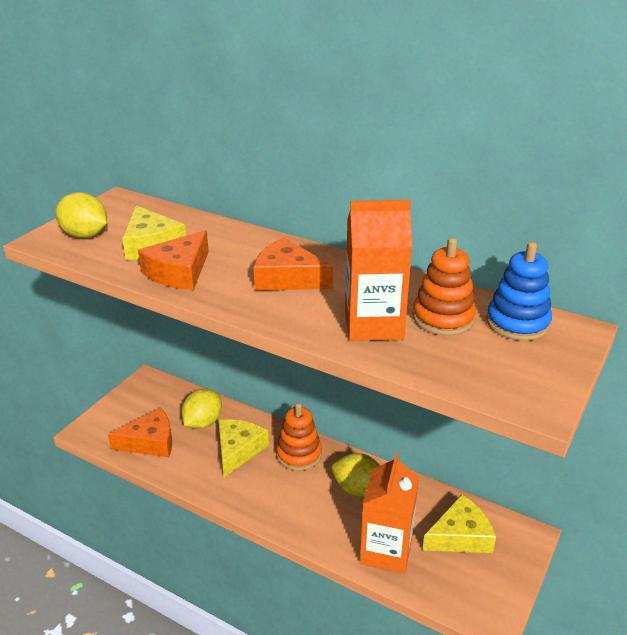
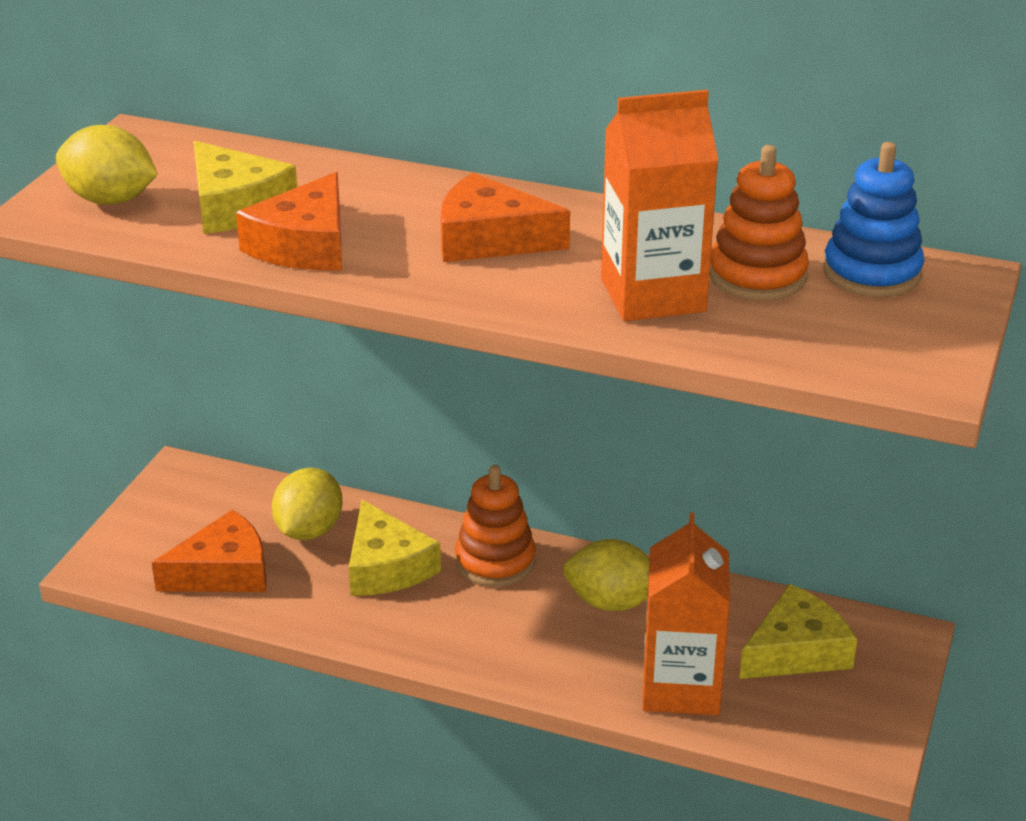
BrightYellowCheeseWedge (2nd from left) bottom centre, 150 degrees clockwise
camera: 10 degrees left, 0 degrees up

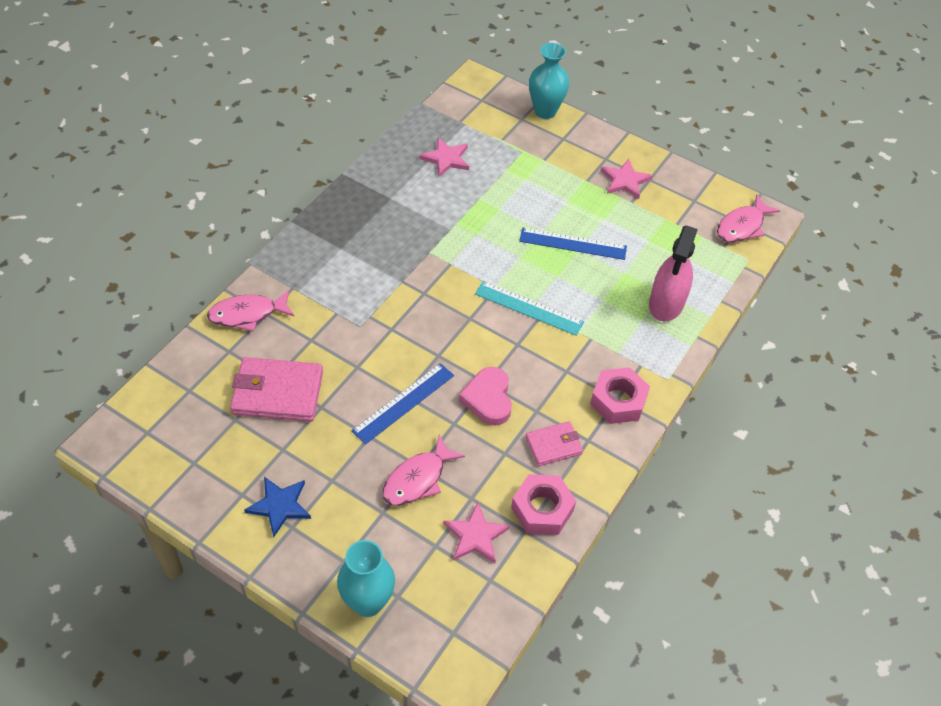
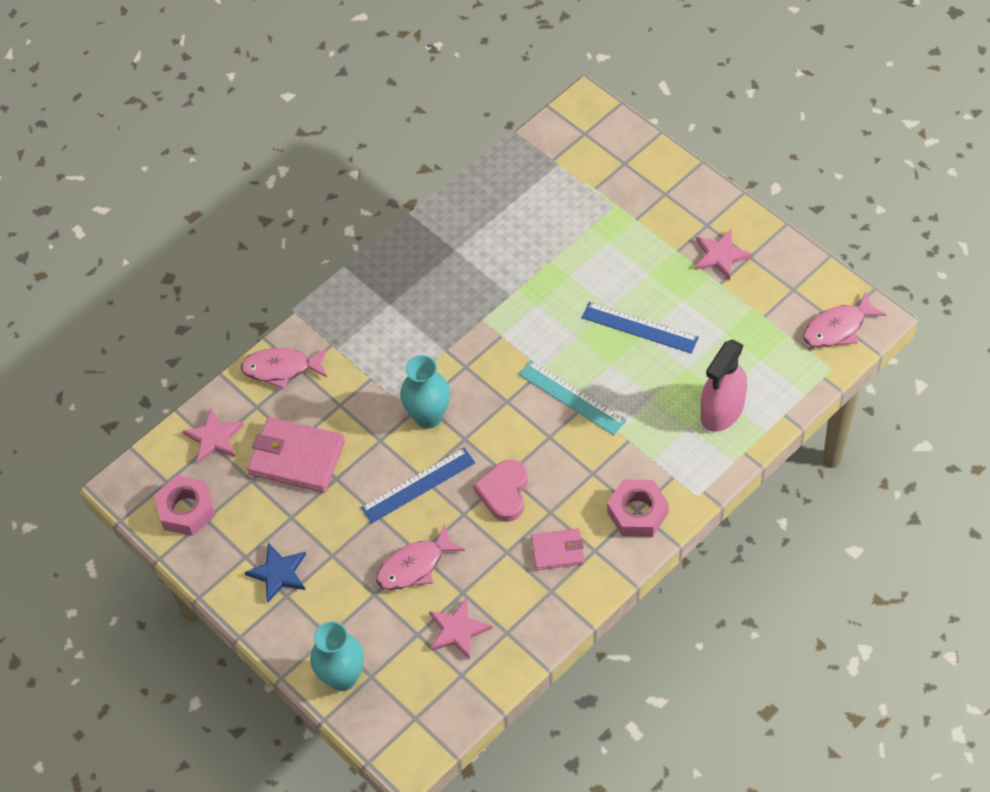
RosyStarShape (1st from left) top centre → RosyStarShape (1st from left) middle left, moved
RosyHexNut (1st from left) bottom centre → RosyHexNut (1st from left) middle left, moved
AquaTallVase (2nd from left) top centre → AquaTallVase (2nd from left) centre, moved
camera: 20 degrees right, 5 degrees up

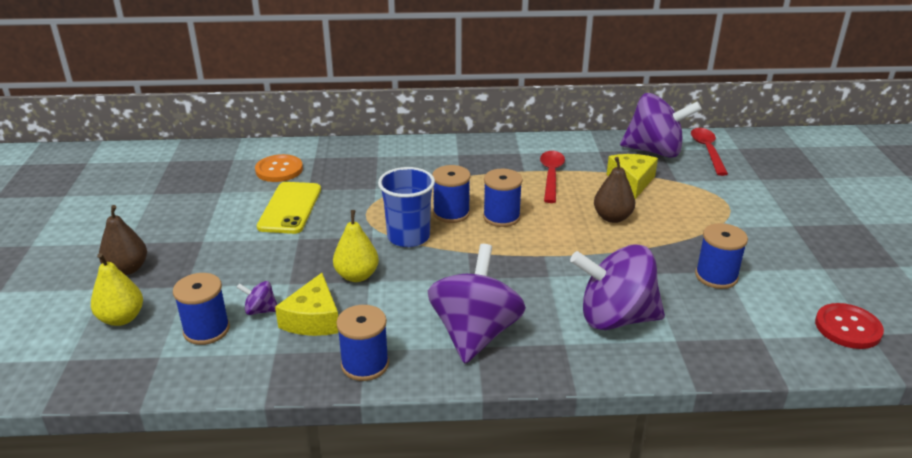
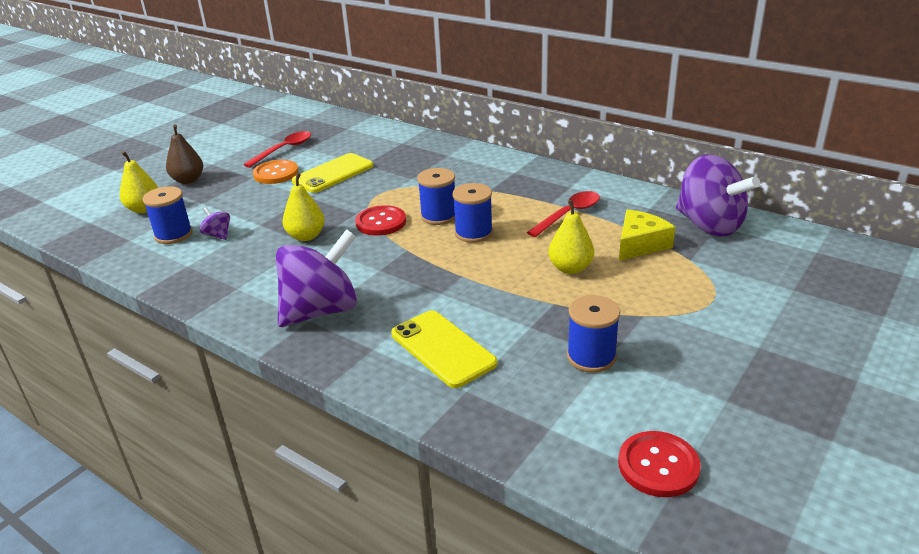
BrightYellowCheeseWedge (1st from left) centre → -
CobaltSpool (2nd from left) bottom centre → -
OrangeSewingButton middle left → OrangeSewingButton top left, moved
RedSpoon (2nd from left in the first image) top right → RedSpoon (1st from left) top left, moved
CobaltCup centre → RedSewingButton (1st from left) centre
VioletWhirligig (3rd from left) middle right → BrightYellowPhone (2nd from left) centre
BrownPearFruit (2nd from left) middle right → BrightYellowPearFruit (3rd from left) centre
camera: 40 degrees right, 0 degrees up

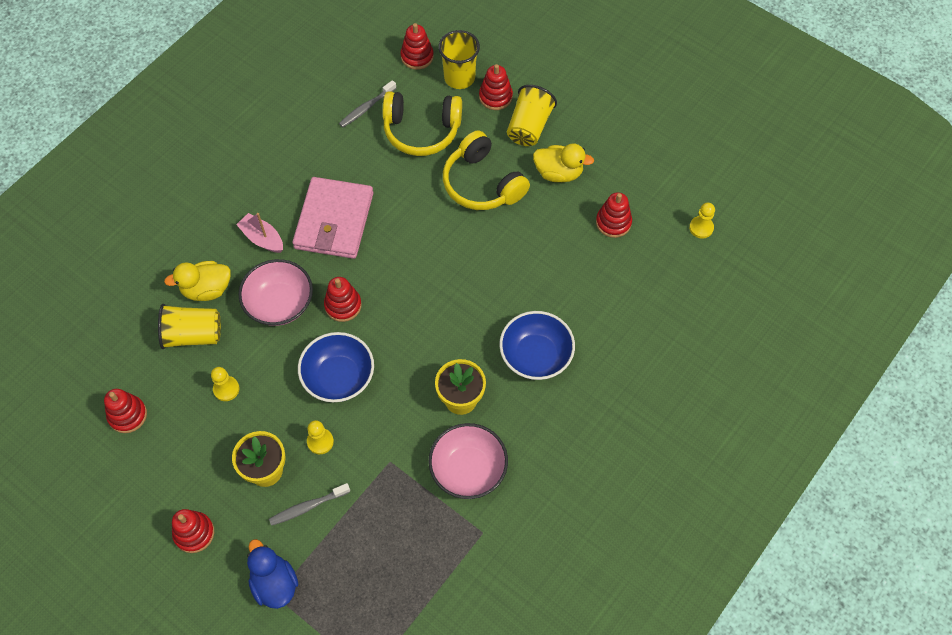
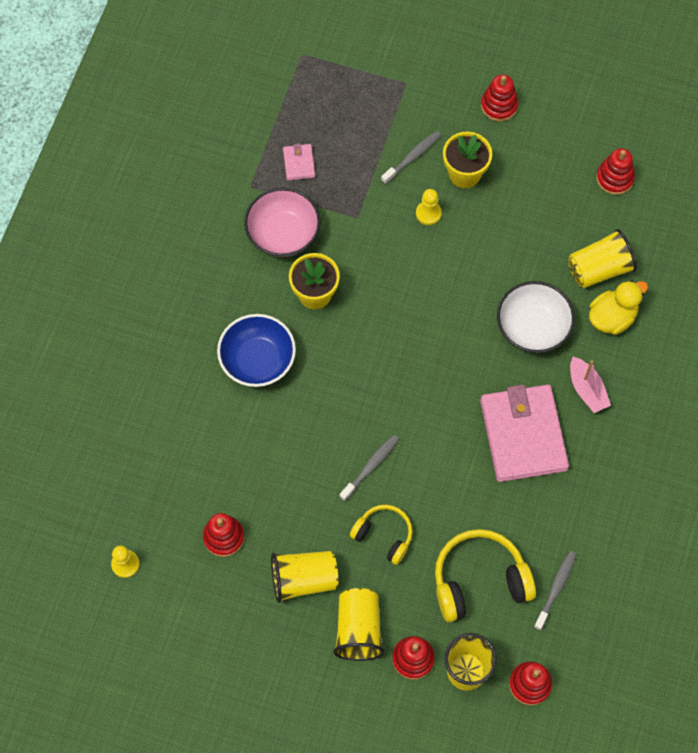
BrightYellowChessPawn (1st from left) middle left → -
CobaltToyDuck bottom left → -
CobaltDeepDish (1st from left) centre → -
RedStackingToy (3rd from left) centre → -
- → RosyBillfold (1st from left) top centre
- → AshGreyDentalBrush (1st from left) centre
BrightYellowToyDuck (2nd from left) top centre → BrightYellowCup (1st from left) bottom centre
RosyDeepDish (1st from left) middle left → PureWhiteDeepDish middle right
RosyToyBoat middle left → RosyToyBoat middle right, 45 degrees clockwise
BrightYellowHeadset (2nd from left in the first image) top centre → BrightYellowHeadset (1st from left) bottom centre, x0.61
camera: 160 degrees right, 5 degrees up

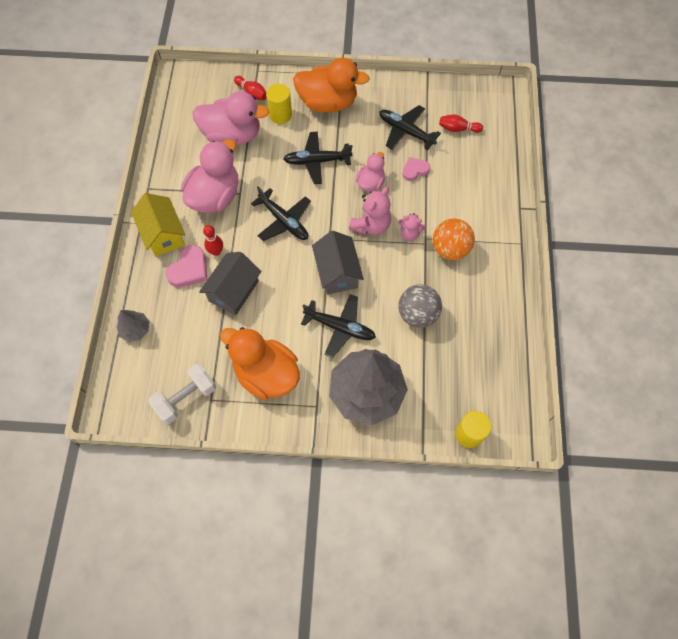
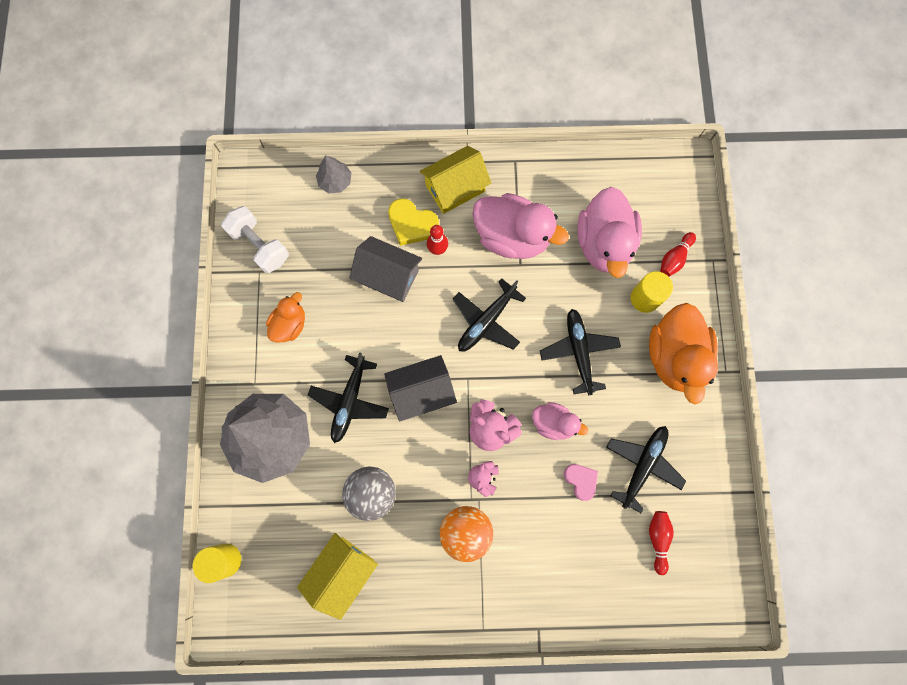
- → BrightYellowToyHouse (1st from left) bottom centre
RosyLoveHeart (1st from left) middle left → BrightYellowLoveHeart top centre
OrangeToyDuck (1st from left) centre → OrangeToyDuck (1st from left) middle left, x0.55
camera: 85 degrees right, 10 degrees up

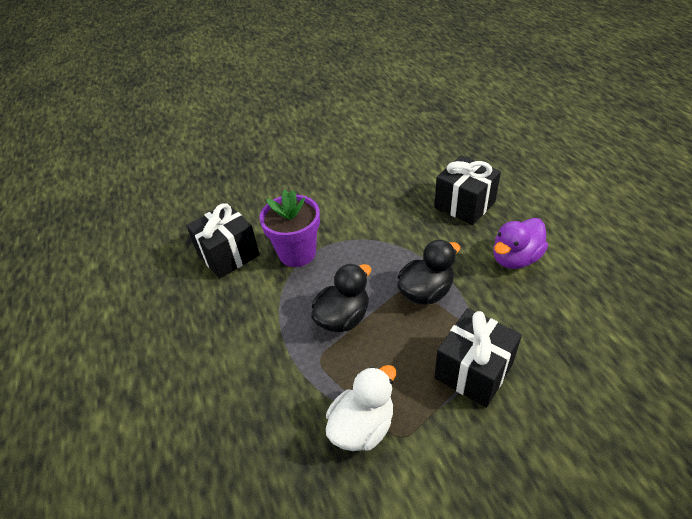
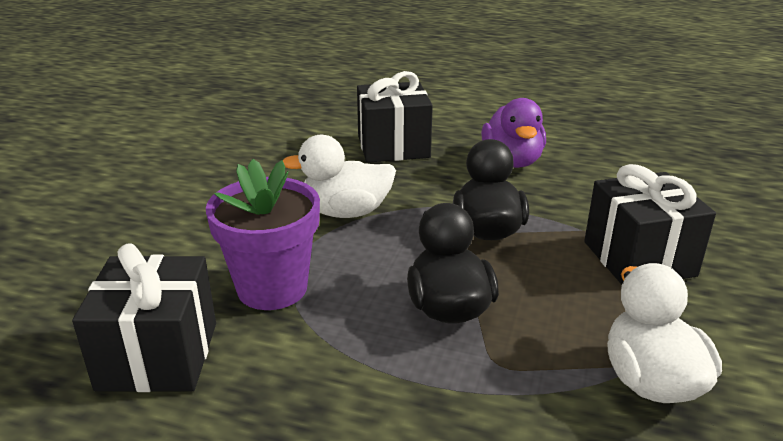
- → PureWhiteToyDuck (1st from left) centre
camera: 55 degrees left, 15 degrees down

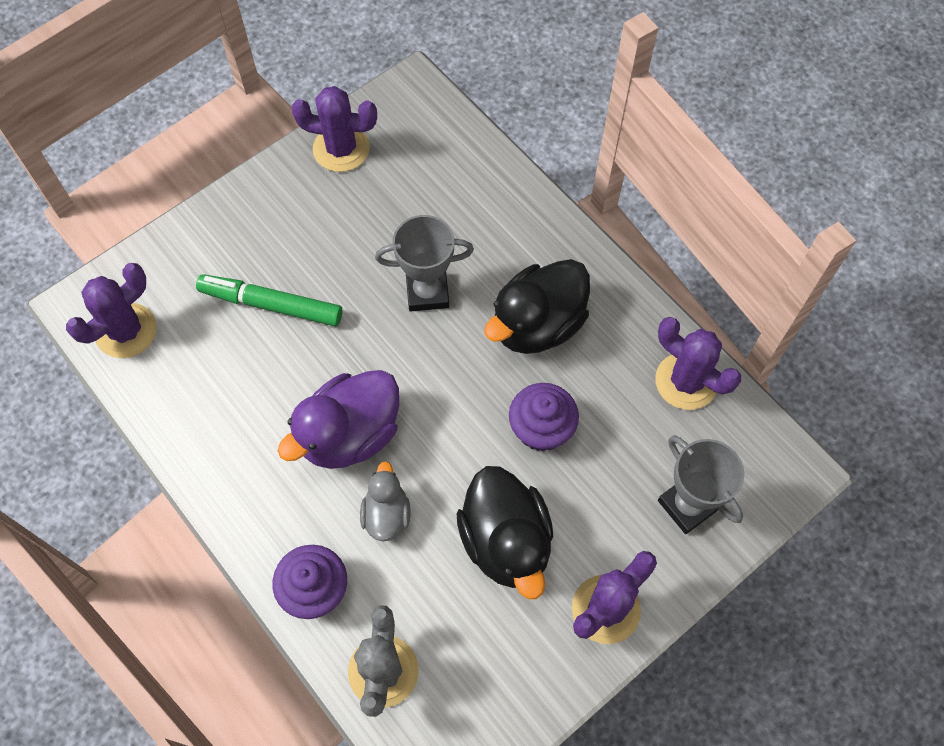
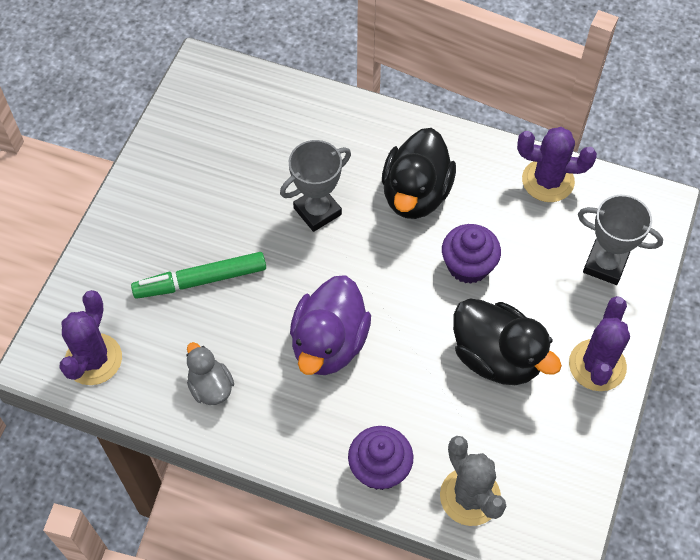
VioletSaguaroCactus (2nd from left) top centre → -
AshGreyToyDuck bottom centre → AshGreyToyDuck middle left, moved
camera: 30 degrees left, 5 degrees down

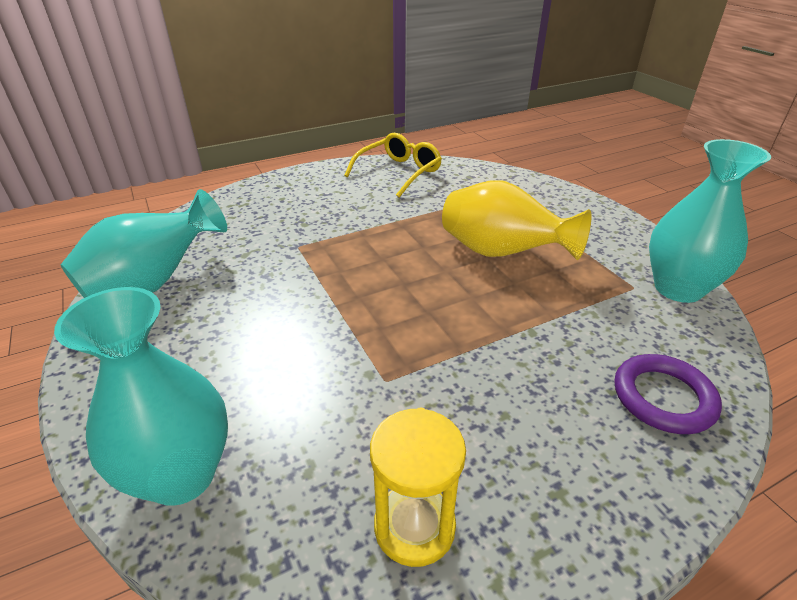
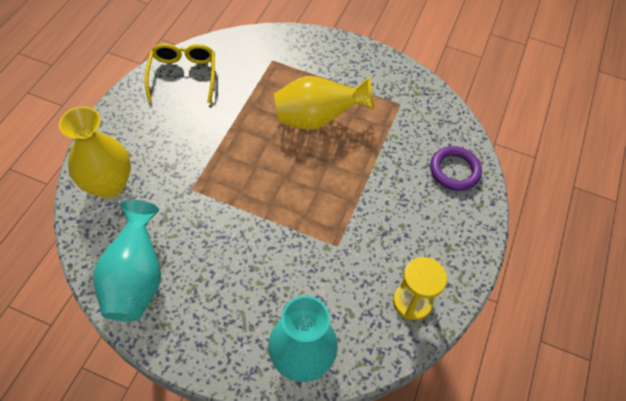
AquaTallVase (3rd from left) middle right → -
- → BrightYellowTallVase (1st from left) middle left
camera: 45 degrees left, 20 degrees up

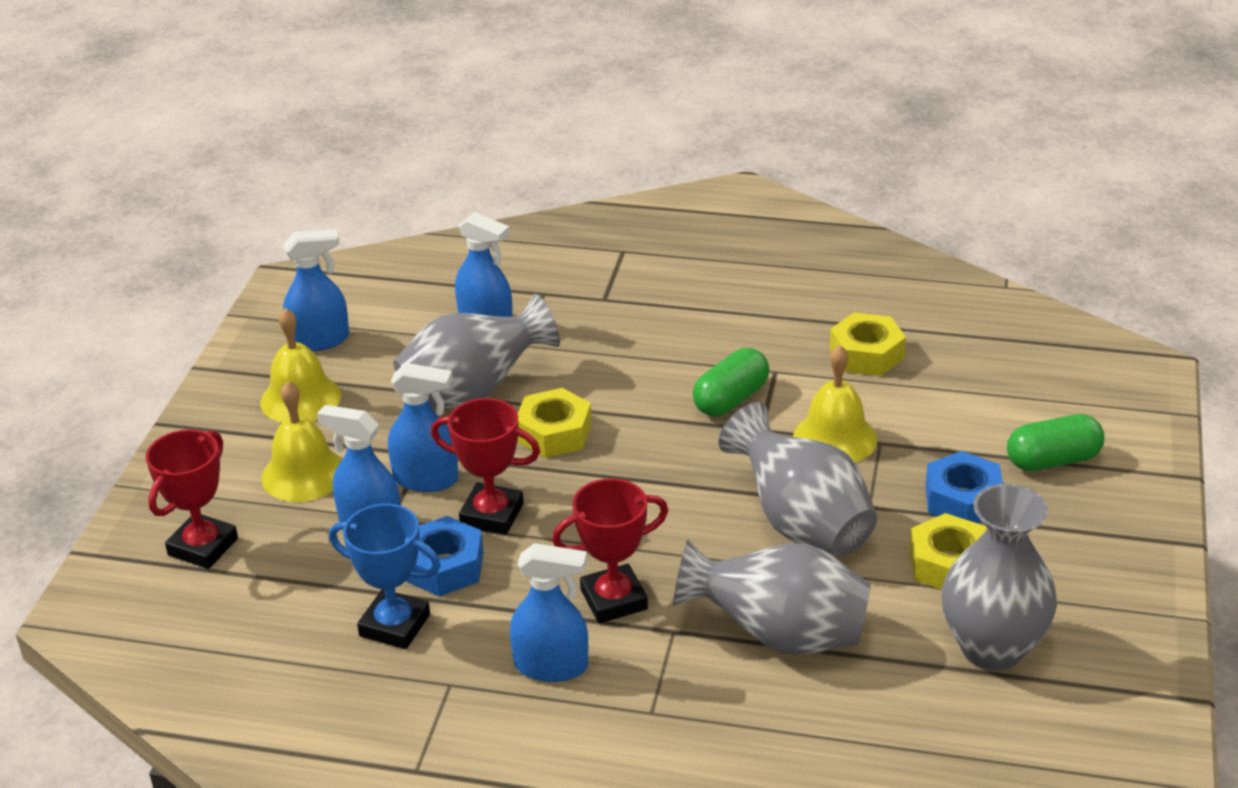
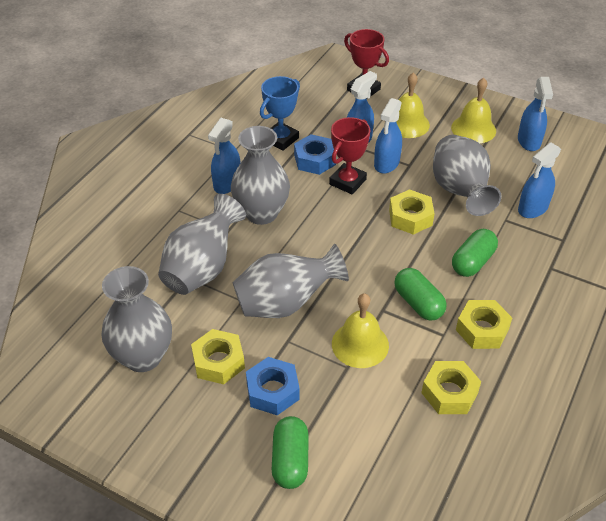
- → EmeraldPill (3rd from left) middle right
- → BrightYellowHexNut (4th from left) middle right
RedPrizeCup (3rd from left) bottom centre → AshGreyTallVase (3rd from left) centre
camera: 105 degrees right, 10 degrees up

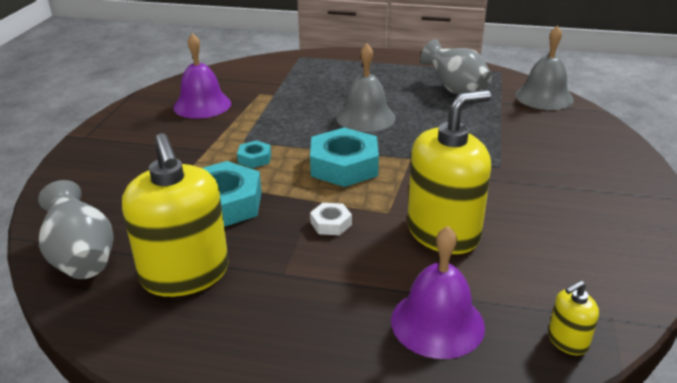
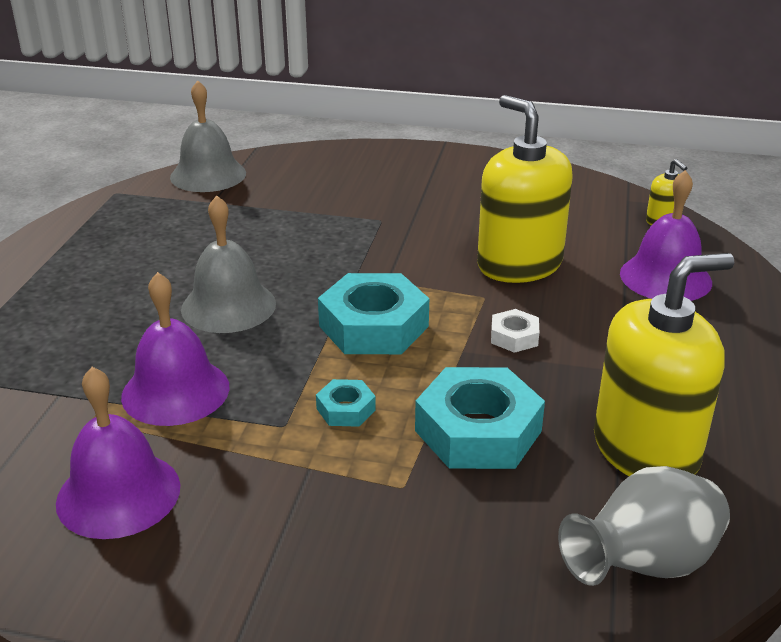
AshGreyTallVase (2nd from left) top right → -
- → VioletSchoolBell (2nd from left) middle left
camera: 90 degrees left, 0 degrees up

